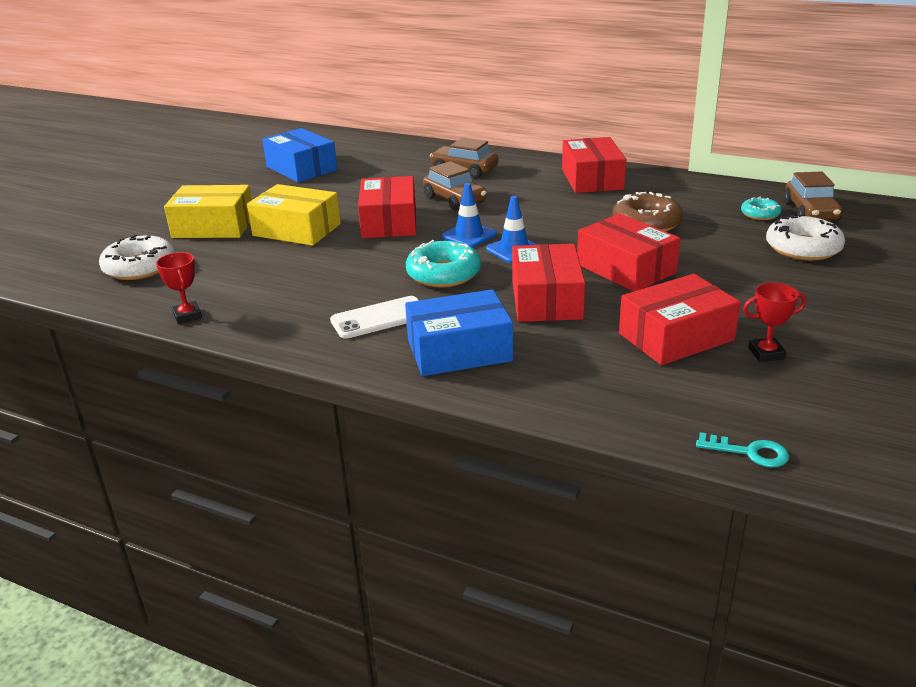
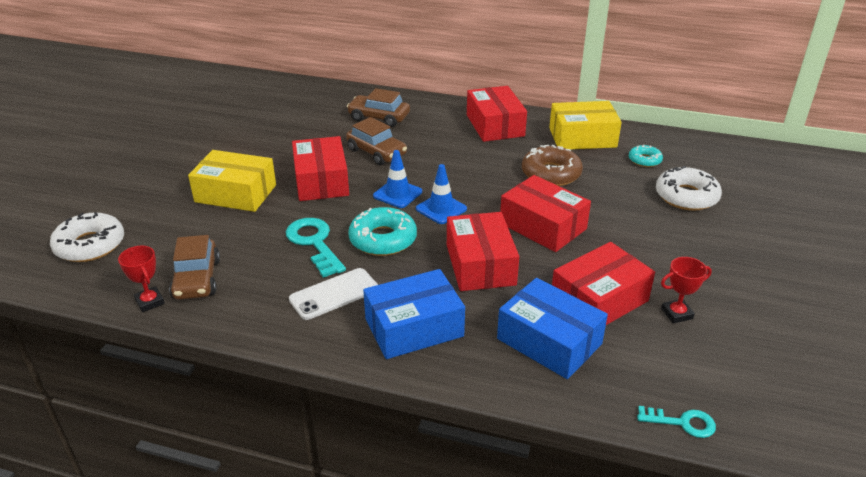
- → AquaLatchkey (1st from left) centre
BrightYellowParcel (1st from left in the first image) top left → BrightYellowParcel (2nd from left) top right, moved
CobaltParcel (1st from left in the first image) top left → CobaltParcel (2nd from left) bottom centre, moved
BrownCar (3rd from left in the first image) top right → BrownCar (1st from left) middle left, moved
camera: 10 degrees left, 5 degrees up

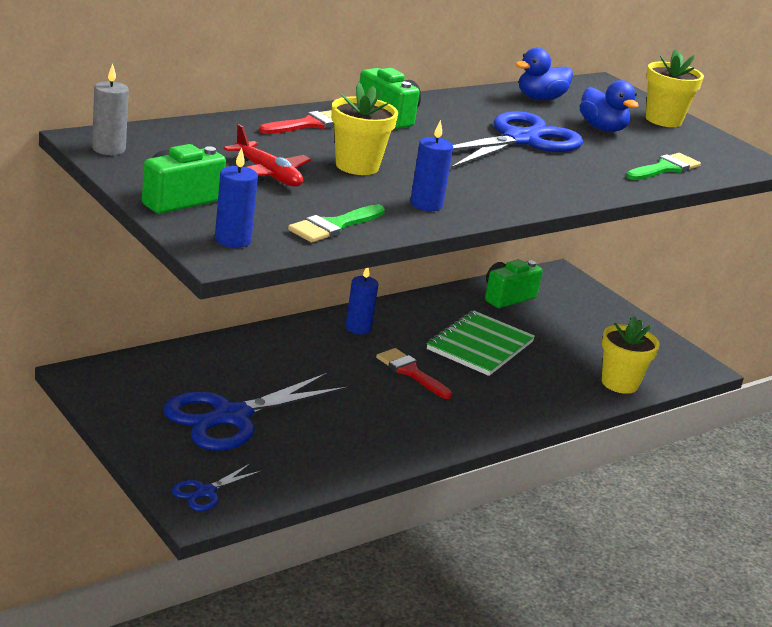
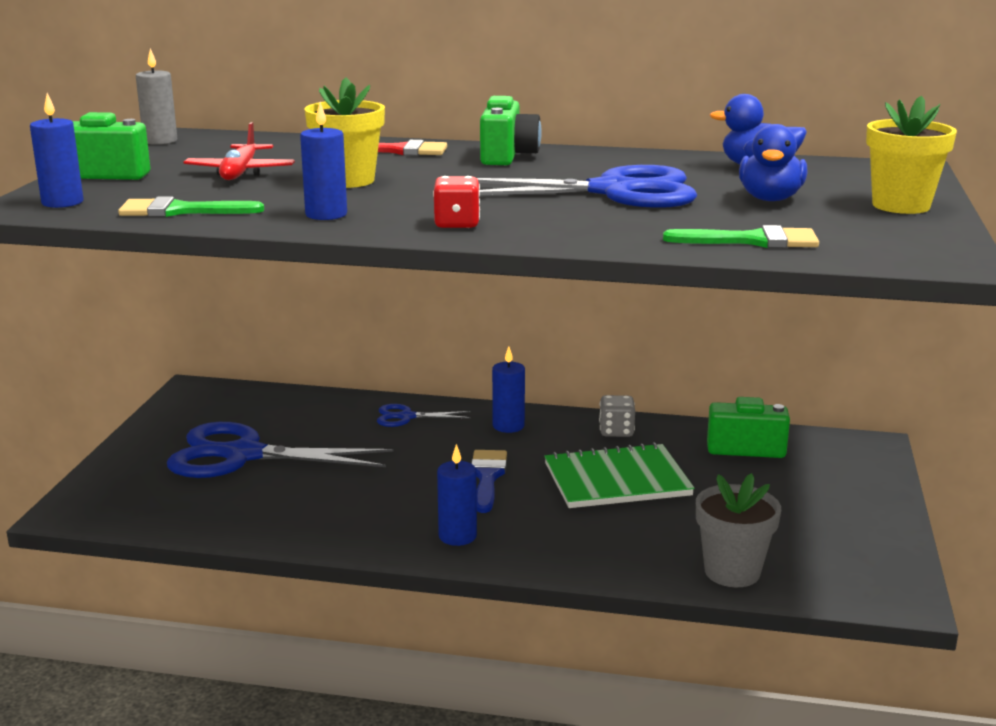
- → RedGameDie top centre
- → CobaltCandle (3rd from left) bottom centre
- → AshGreyGameDie centre
CobaltScissors (1st from left in the first image) bottom left → CobaltScissors (2nd from left) centre, moved
RedBrush (2nd from left) centre → CobaltBrush centre
BrightYellowFlowerPot (2nd from left) middle right → AshGreyFlowerPot bottom right
camera: 50 degrees right, 5 degrees down

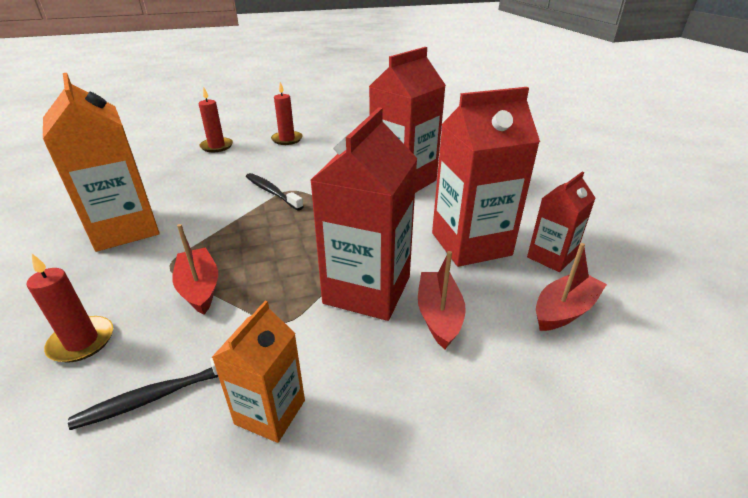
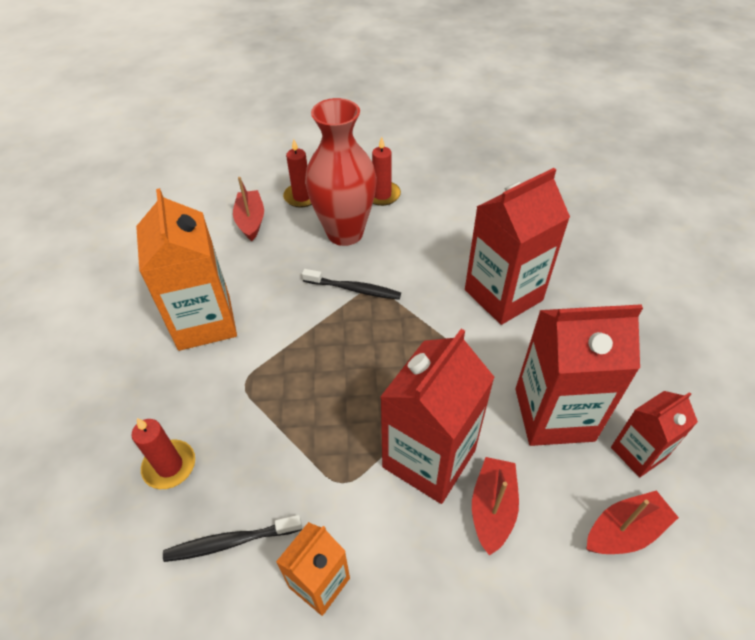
- → RedTallVase top centre
RedToyBoat (1st from left) middle left → RedToyBoat (1st from left) top left, moved
JetBlackDentalBrush (2nd from left) centre, 135 degrees clockwise
camera: 15 degrees right, 15 degrees up

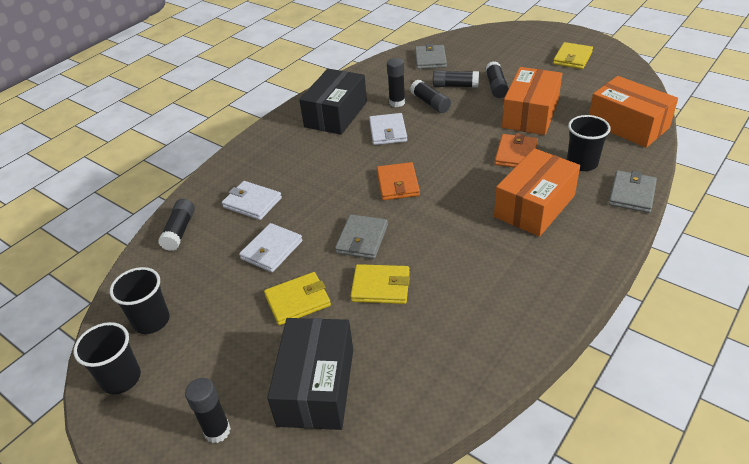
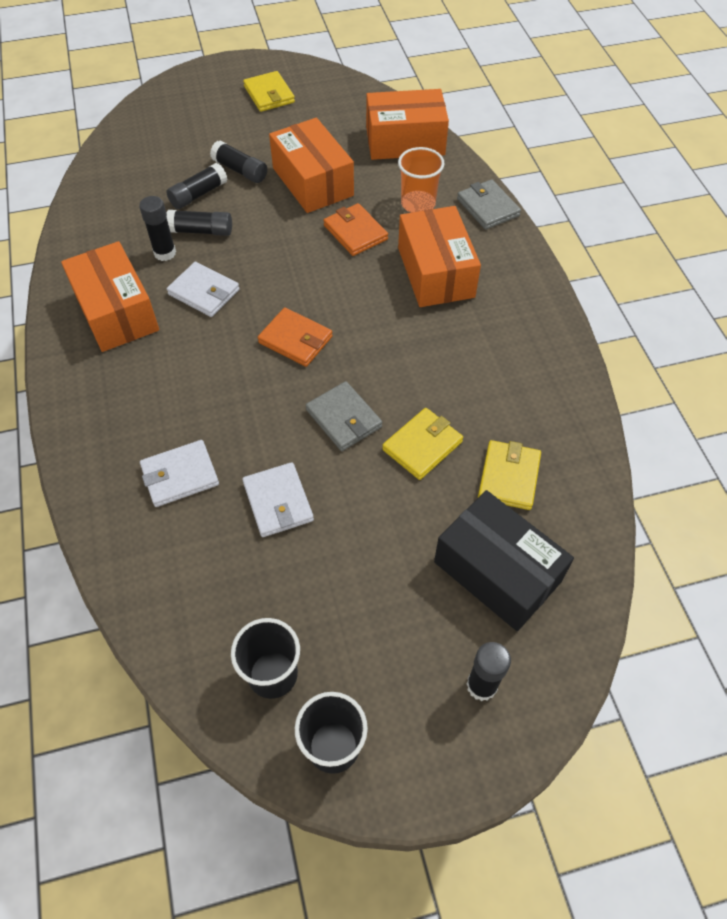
JetBlackGlue (1st from left) middle left → -
AshGreyBillfold (2nd from left) top centre → -
BrightYellowBillfold (1st from left in the first image) centre → BrightYellowBillfold (3rd from left) middle right, moved
JetBlackParcel (2nd from left) top centre → OrangeParcel (1st from left) top left
JetBlackCup (3rd from left) top right → OrangeCup top centre
camera: 55 degrees left, 15 degrees up

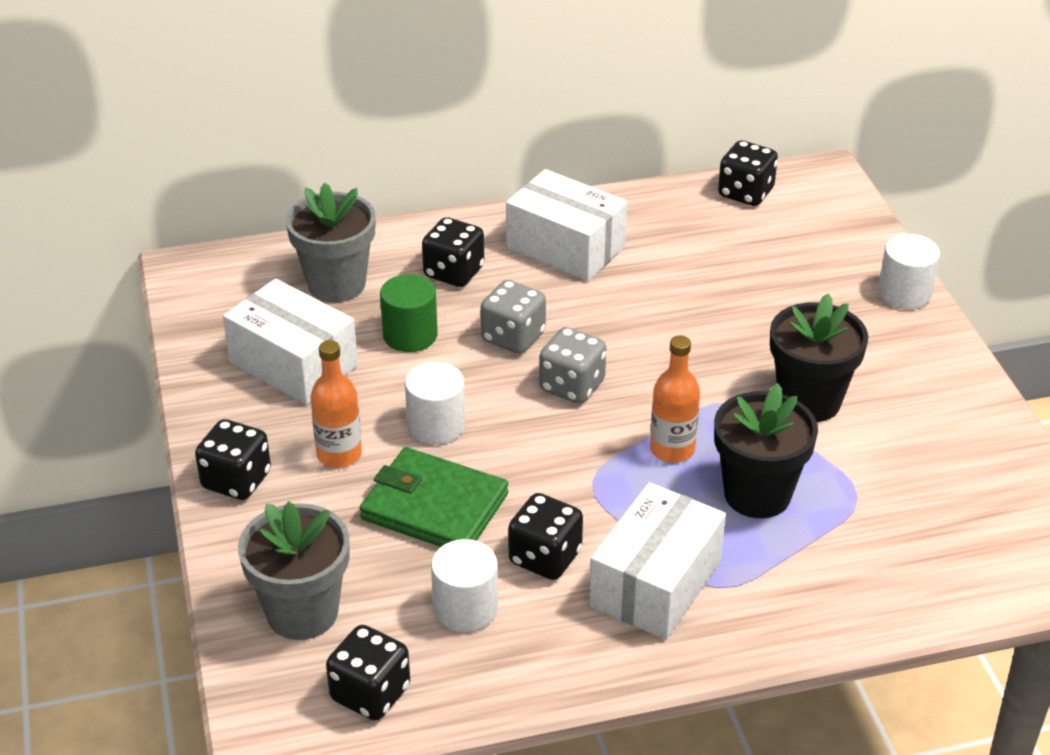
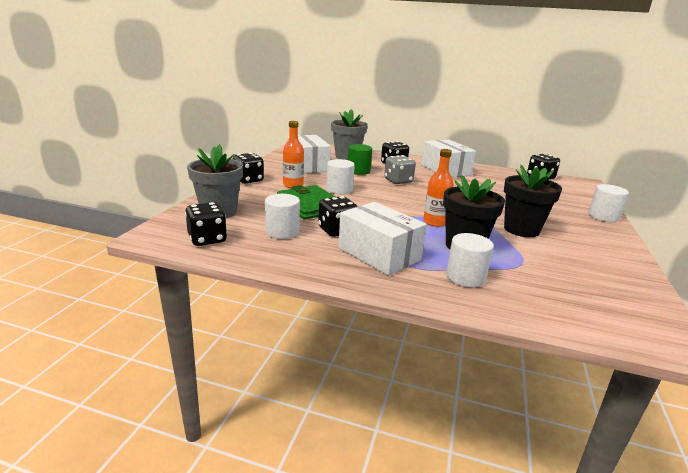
AshGreyGameDie (2nd from left) centre → -
- → PureWhiteSolidCylinder (3rd from left) middle right
PureWhiteParcel (3rd from left in the first image) bottom centre → PureWhiteParcel (2nd from left) centre, 75 degrees clockwise
camera: 30 degrees right, 15 degrees down

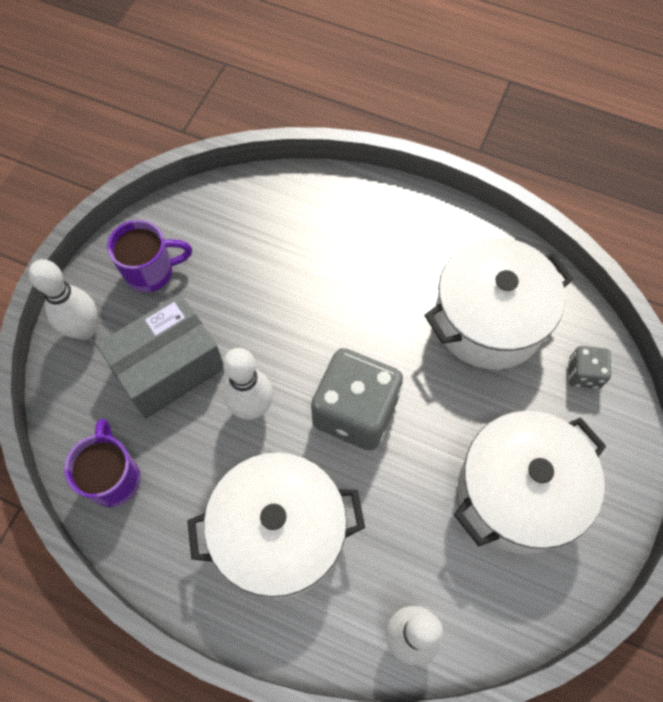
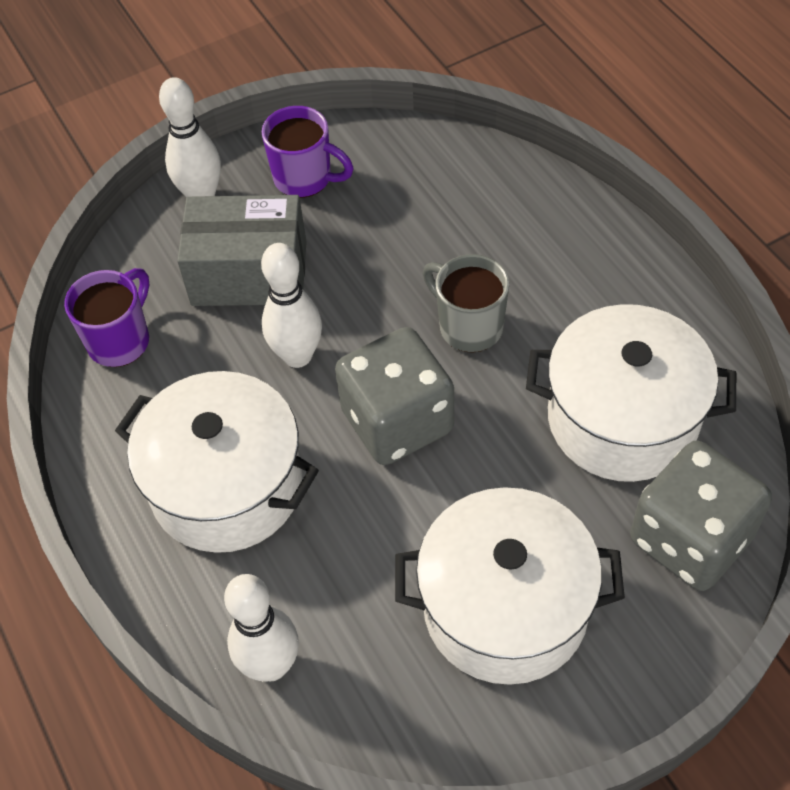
- → AshGreyTeaMug centre
AshGreyGameDie (2nd from left) middle right, x2.06
camera: 40 degrees right, 10 degrees down

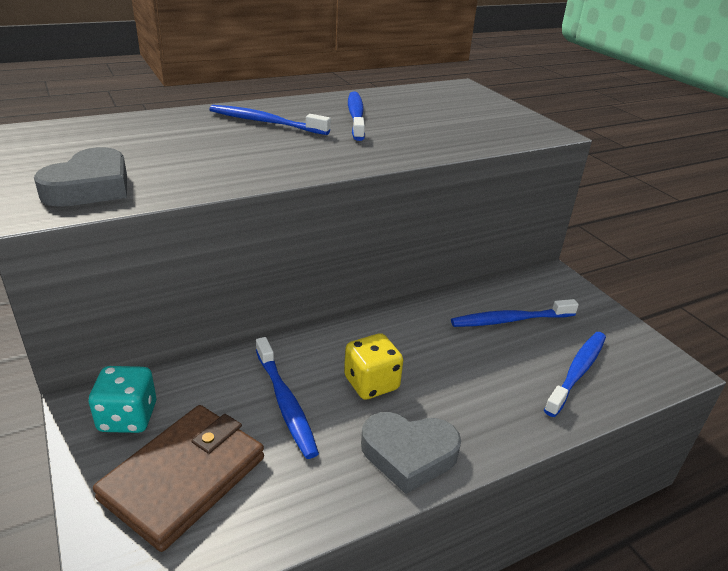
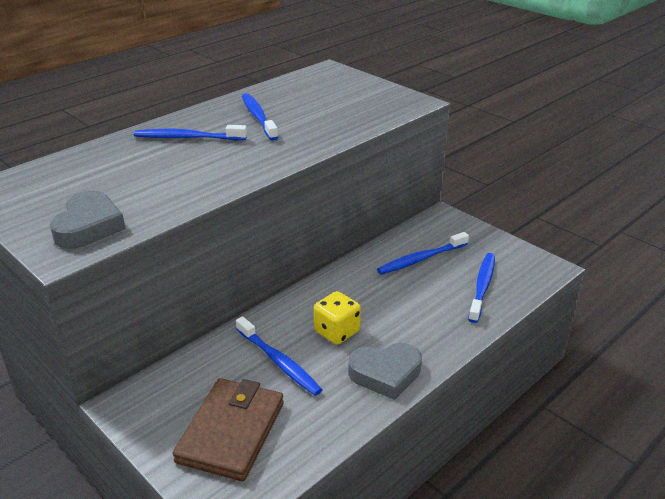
AquaGameDie bottom left → -
camera: 15 degrees left, 0 degrees up

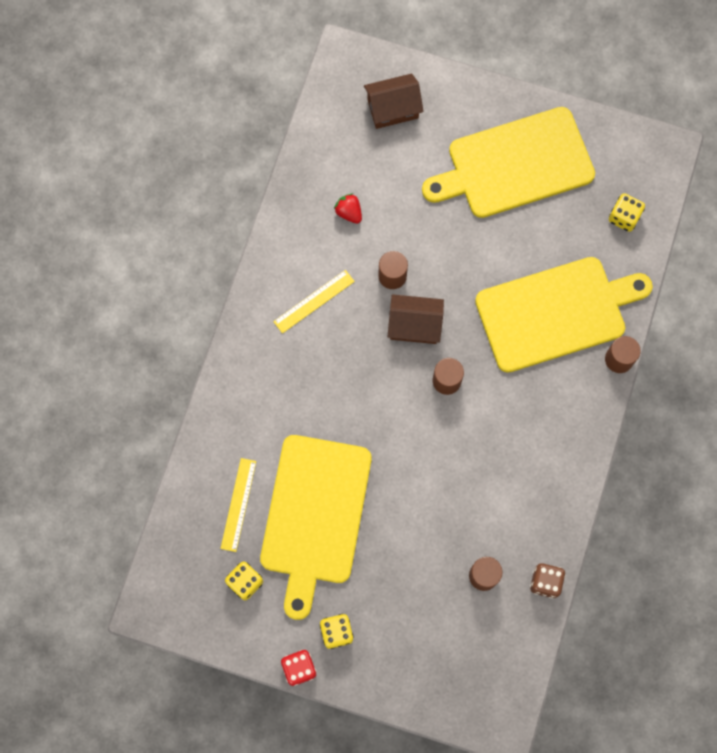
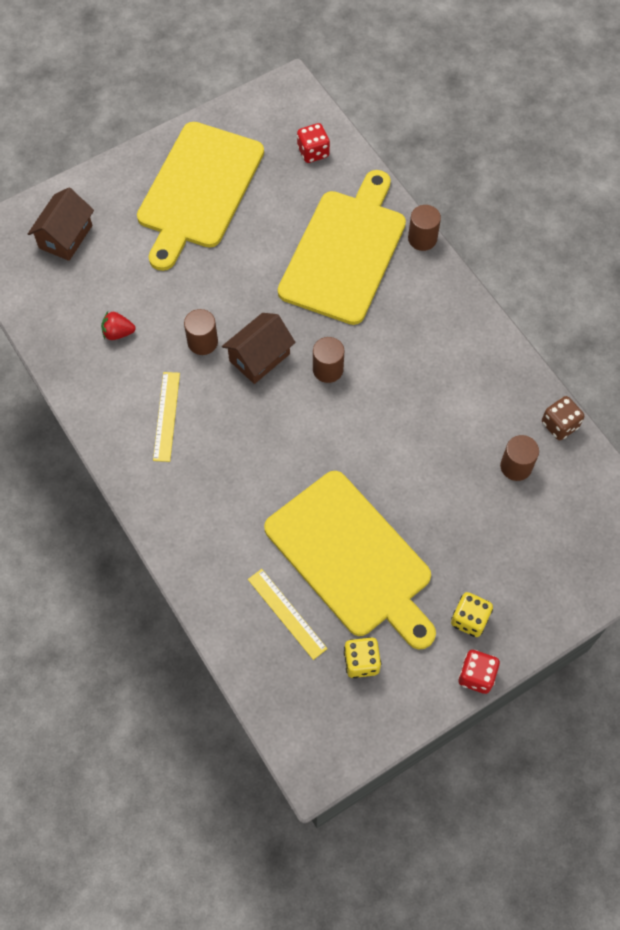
BrightYellowGameDie (3rd from left) top right → RedGameDie (1st from left) top centre
camera: 50 degrees left, 10 degrees down

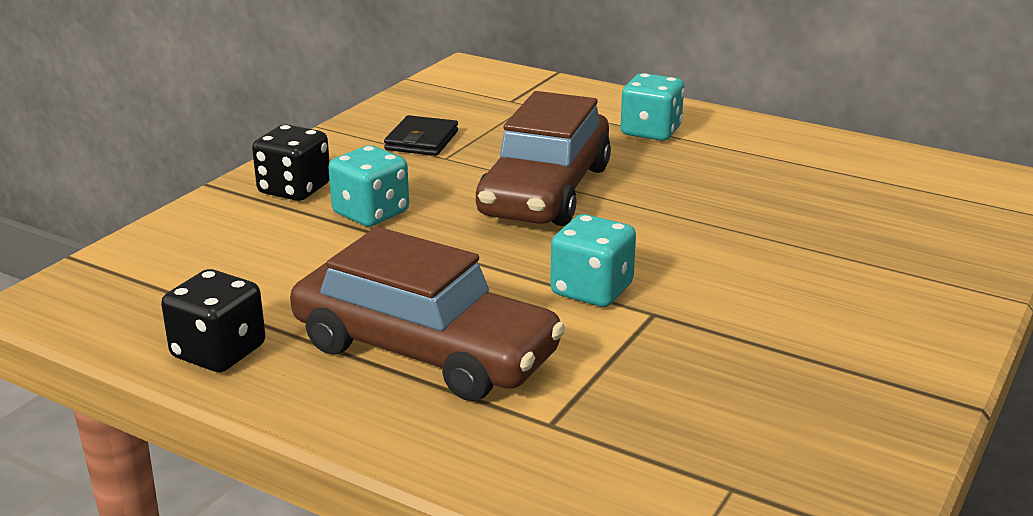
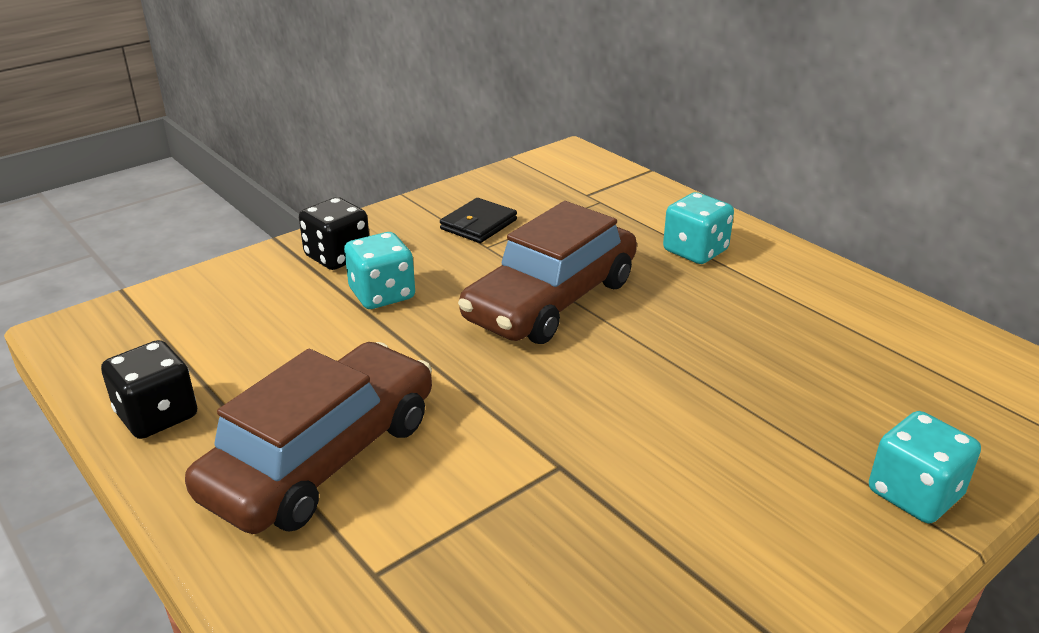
AquaGameDie (2nd from left in the first image) centre → AquaGameDie (3rd from left) bottom right, moved
BrownCar (1st from left) centre → BrownCar (1st from left) bottom left, 105 degrees counterclockwise
camera: 20 degrees right, 5 degrees up

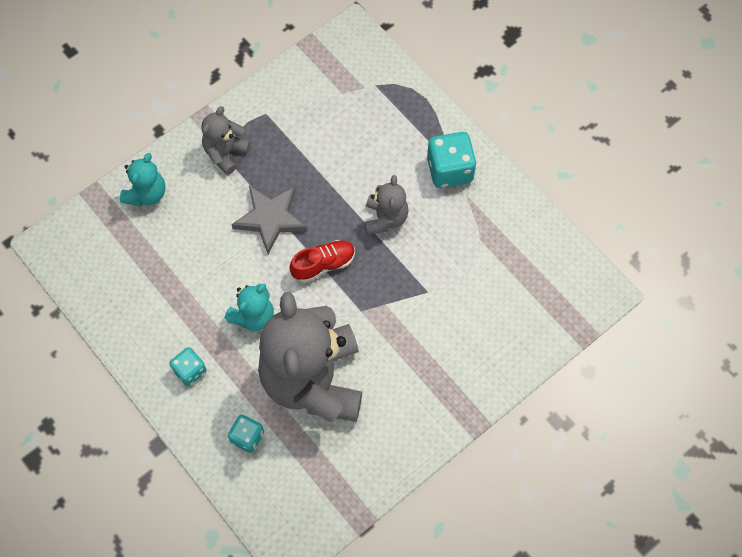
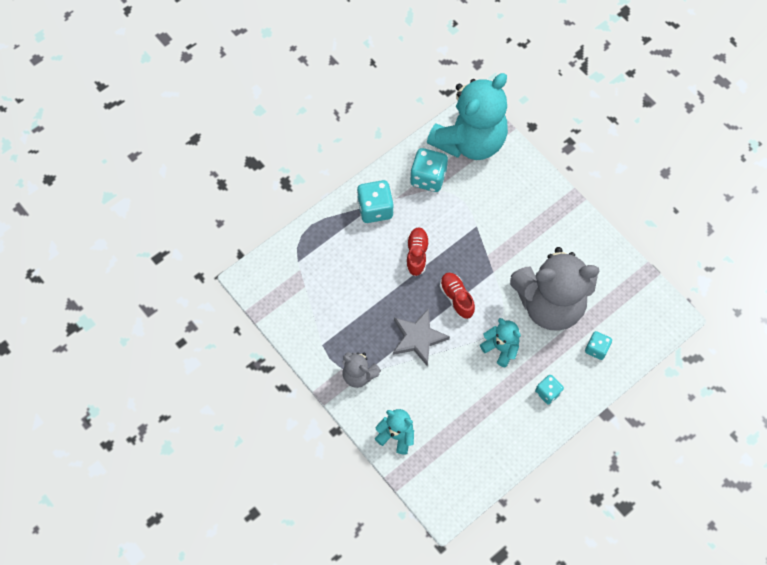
- → AquaGameDie (2nd from left) top centre
- → AquaTeddyBear (2nd from left) top centre
AshGreyTeddyBear (3rd from left) centre → RedSneaker (1st from left) centre
camera: 90 degrees left, 0 degrees up

